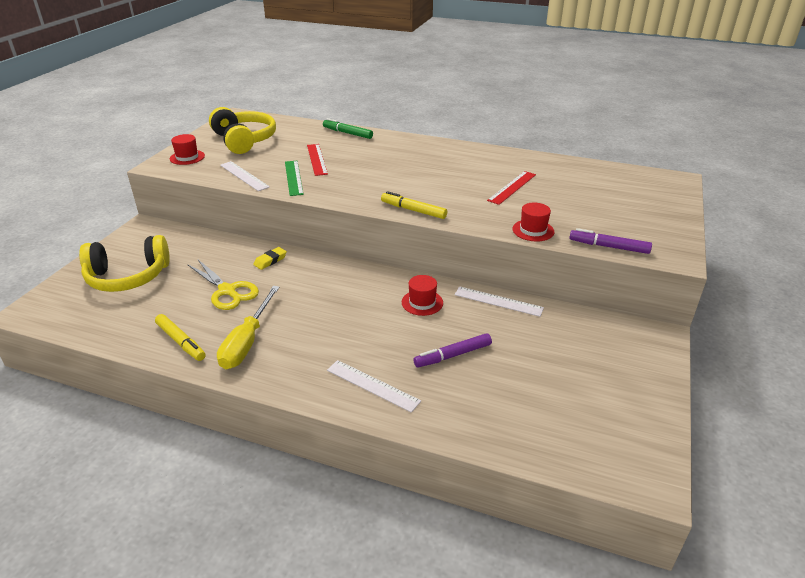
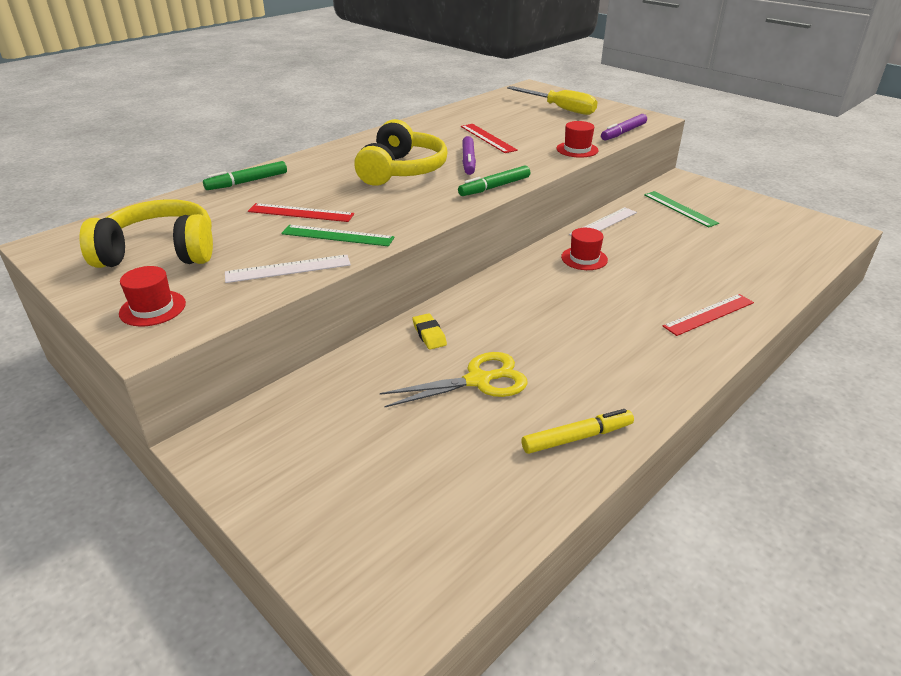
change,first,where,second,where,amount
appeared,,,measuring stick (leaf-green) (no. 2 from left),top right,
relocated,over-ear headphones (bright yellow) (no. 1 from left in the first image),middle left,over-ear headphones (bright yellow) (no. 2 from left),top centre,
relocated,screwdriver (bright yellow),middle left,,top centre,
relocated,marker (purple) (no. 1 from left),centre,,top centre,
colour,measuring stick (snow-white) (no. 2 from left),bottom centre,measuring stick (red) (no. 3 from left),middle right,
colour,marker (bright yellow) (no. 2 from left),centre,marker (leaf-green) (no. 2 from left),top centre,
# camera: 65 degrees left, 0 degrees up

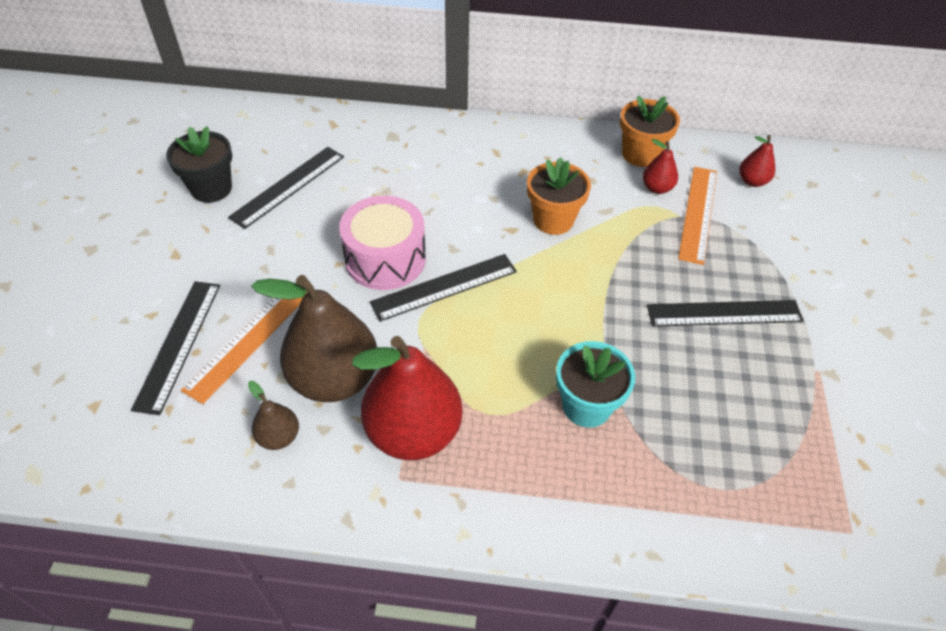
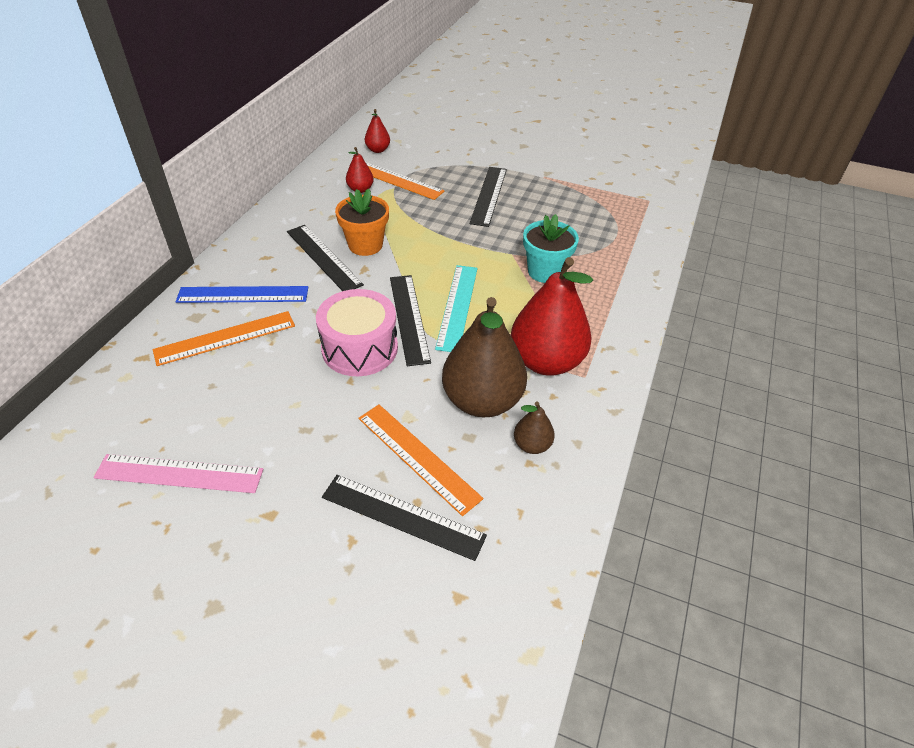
change,first,where,second,where,amount
missing,plant pot (bright orange) (no. 2 from left),top right,,,
appeared,,,measuring stick (bright orange) (no. 1 from left),middle left,
appeared,,,measuring stick (cobalt),middle left,
appeared,,,measuring stick (teal),centre,
relocated,measuring stick (jet-black) (no. 2 from left in the first image),top left,measuring stick (jet-black) (no. 1 from left),centre,
exchanged,plant pot (jet-black),top left,measuring stick (rose-pink),middle left,
# camera: 75 degrees left, 5 degrees down

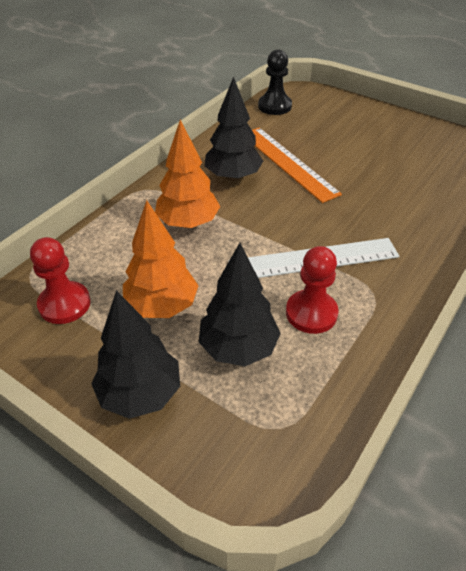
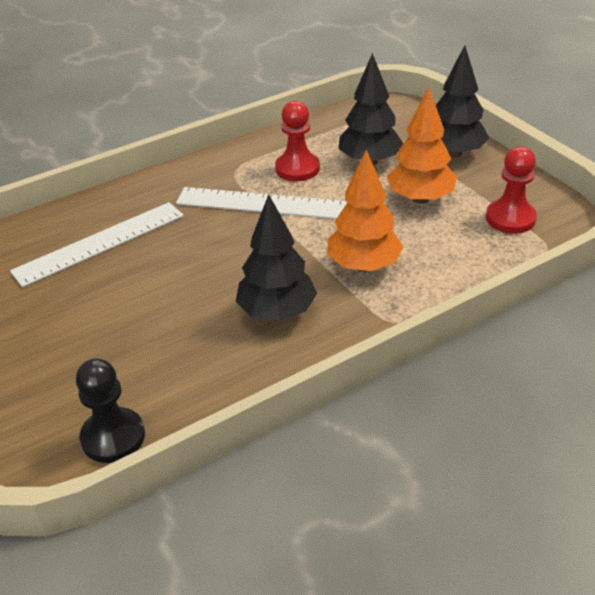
change,first,where,second,where,amount
missing,measuring stick (bright orange),top centre,,,
appeared,,,measuring stick (snow-white) (no. 1 from left),middle left,
# camera: 155 degrees left, 5 degrees down

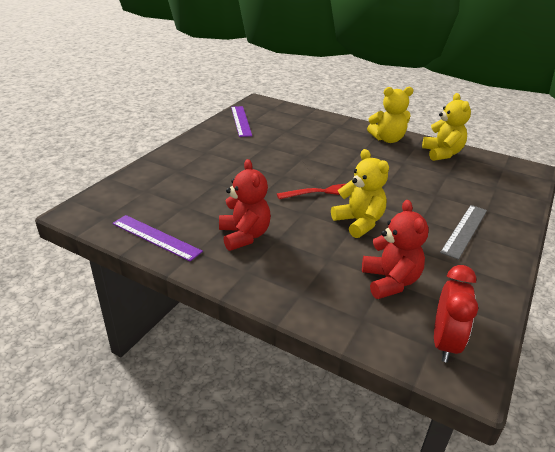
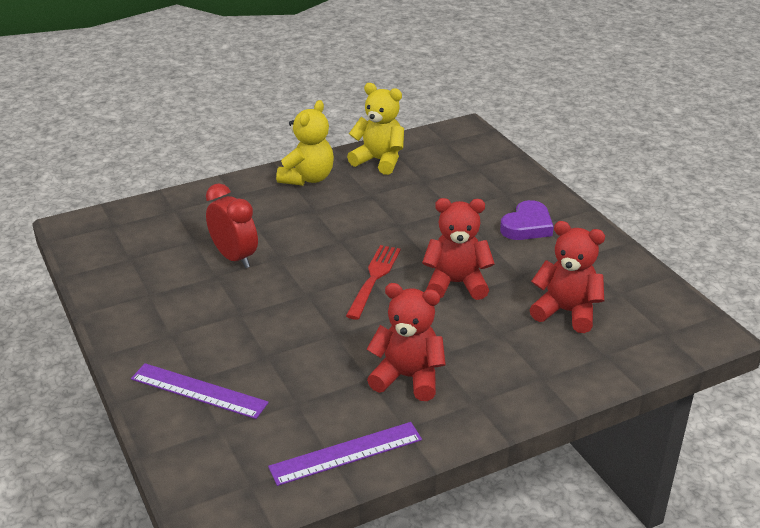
change,first,where,second,where,amount
relocated,measuring stick (purple) (no. 2 from left in the first image),top centre,measuring stick (purple) (no. 1 from left),bottom left,
relocated,clock (red),bottom right,,middle left,
exchanged,measuring stick (grey),middle right,heart shape (purple),middle right,
colour,stuffed bear (bright yellow) (no. 1 from left),centre,stuffed bear (red) (no. 2 from left),centre,
# camera: 55 degrees left, 0 degrees up

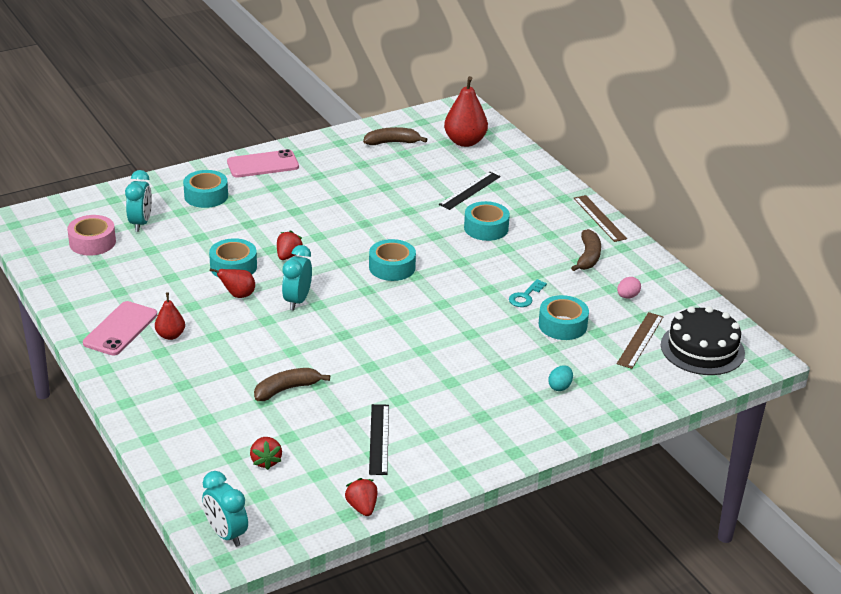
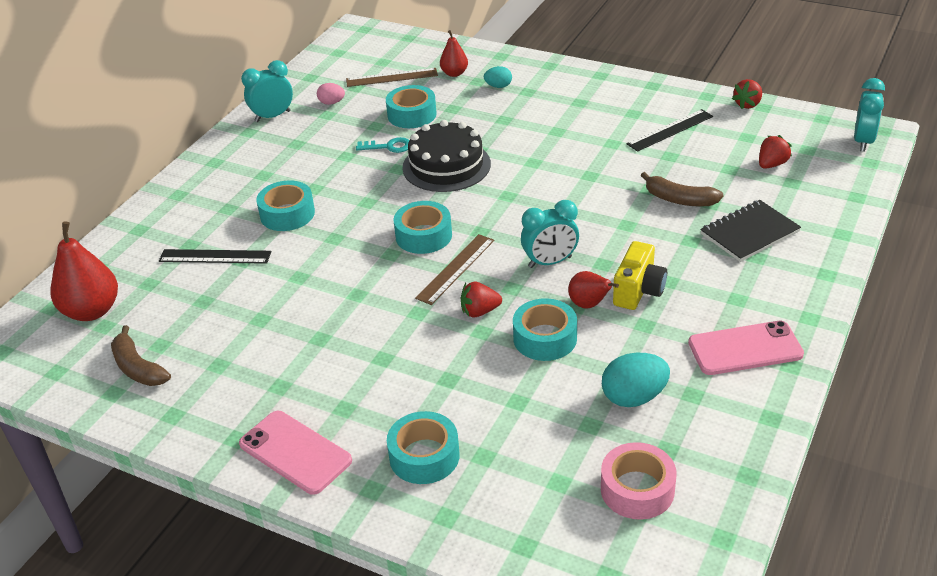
change,first,where,second,where,amount
missing,banana (brown) (no. 3 from left),middle right,,,
appeared,,,egg shape (teal) (no. 2 from left),middle right,
appeared,,,photo camera (bright yellow),middle right,
appeared,,,notebook (jet-black),middle right,
relocated,clock (teal) (no. 1 from left),middle left,,top left,
relocated,toy pear (red) (no. 1 from left in the first image),middle left,toy pear (red) (no. 2 from left),top centre,
relocated,measuring stick (brown) (no. 1 from left in the first image),middle right,measuring stick (brown) (no. 2 from left),centre,
relocated,gateau (jet-black),middle right,,top centre,
# camera: 120 degrees left, 5 degrees up

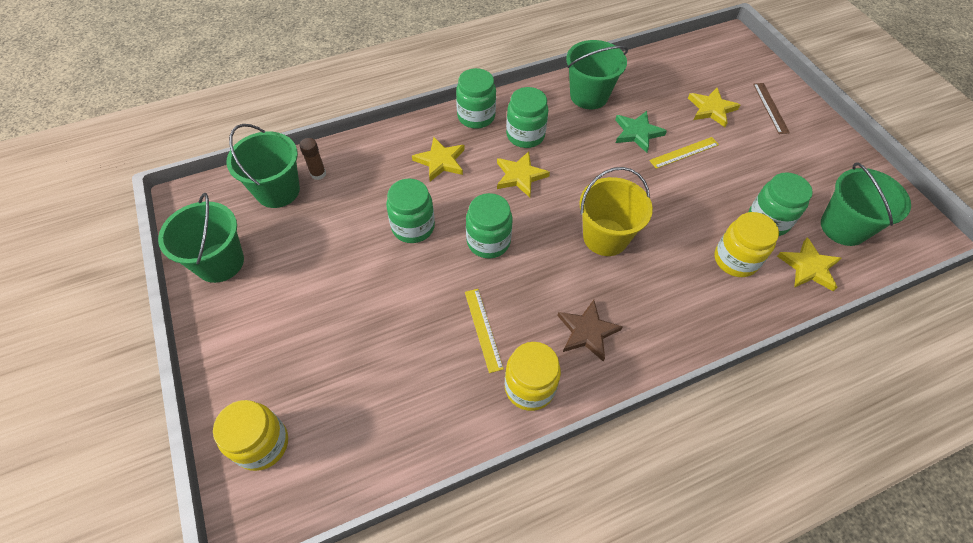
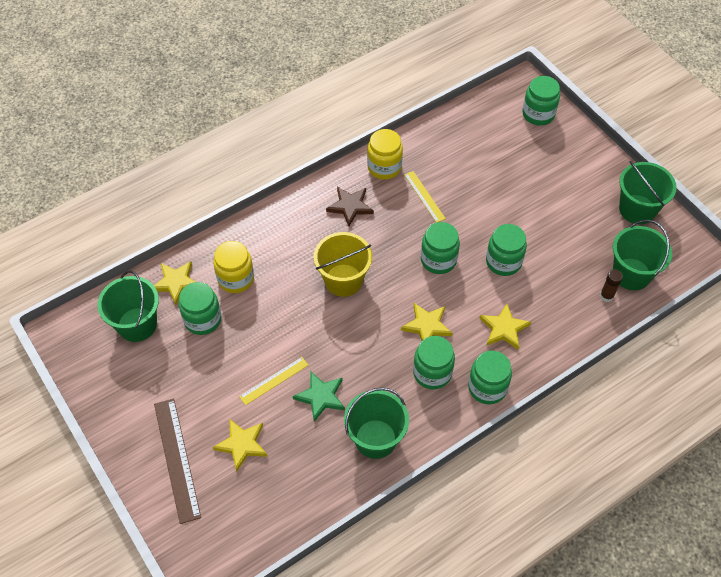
change,first,where,second,where,amount
colour,jar (bright yellow) (no. 1 from left),bottom left,jar (leaf-green) (no. 6 from left),top right,
size,measuring stick (brown),top right,,bottom left,x1.67
# camera: 170 degrees right, 0 degrees up

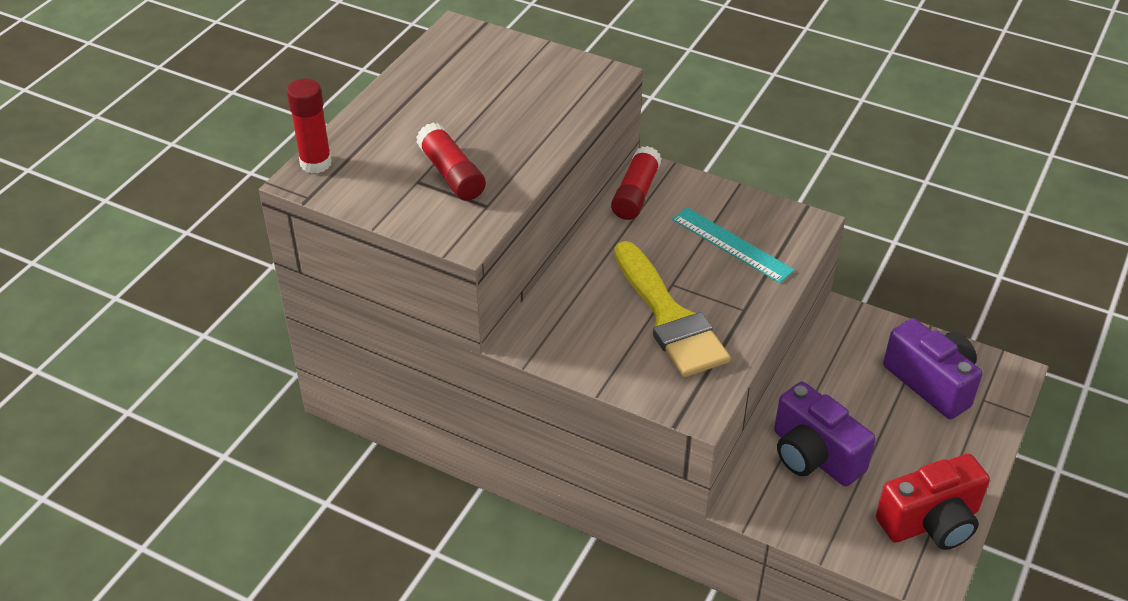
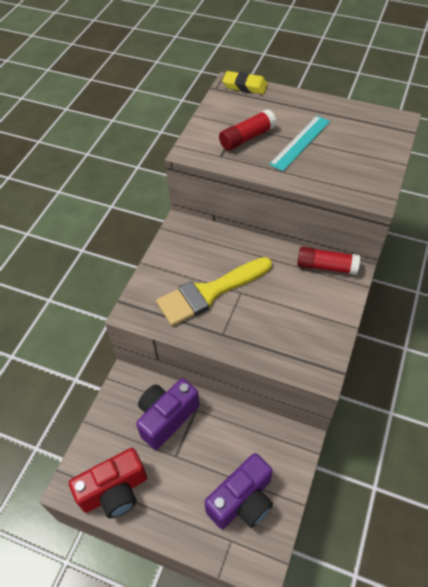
change,first,where,second,where,amount
relocated,measuring stick (teal),centre,,top right,
exchanged,stick of glue (red) (no. 1 from left),top left,eraser (bright yellow),top centre,
spun,photo camera (red),bottom right,,bottom left,90 degrees counterclockwise
# camera: 85 degrees right, 10 degrees up

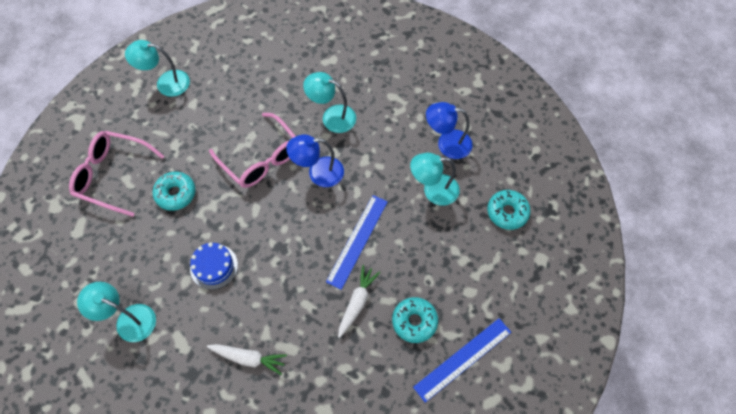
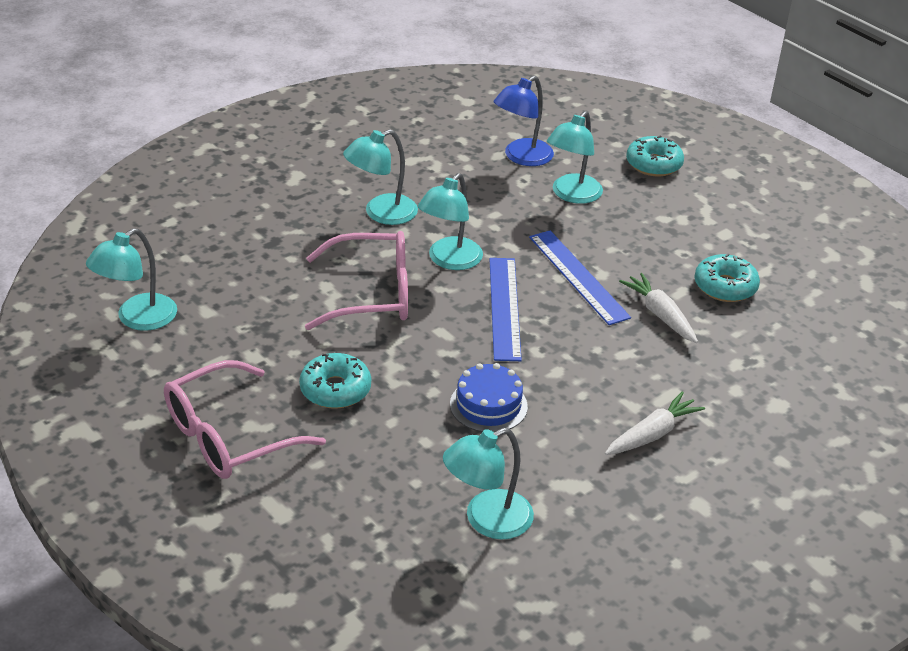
change,first,where,second,where,amount
relocated,measuring stick (cobalt) (no. 2 from left in the first image),bottom centre,measuring stick (cobalt) (no. 1 from left),centre,
colour,desk lamp (cobalt) (no. 1 from left),centre,desk lamp (teal) (no. 3 from left),centre,
# camera: 55 degrees left, 25 degrees down

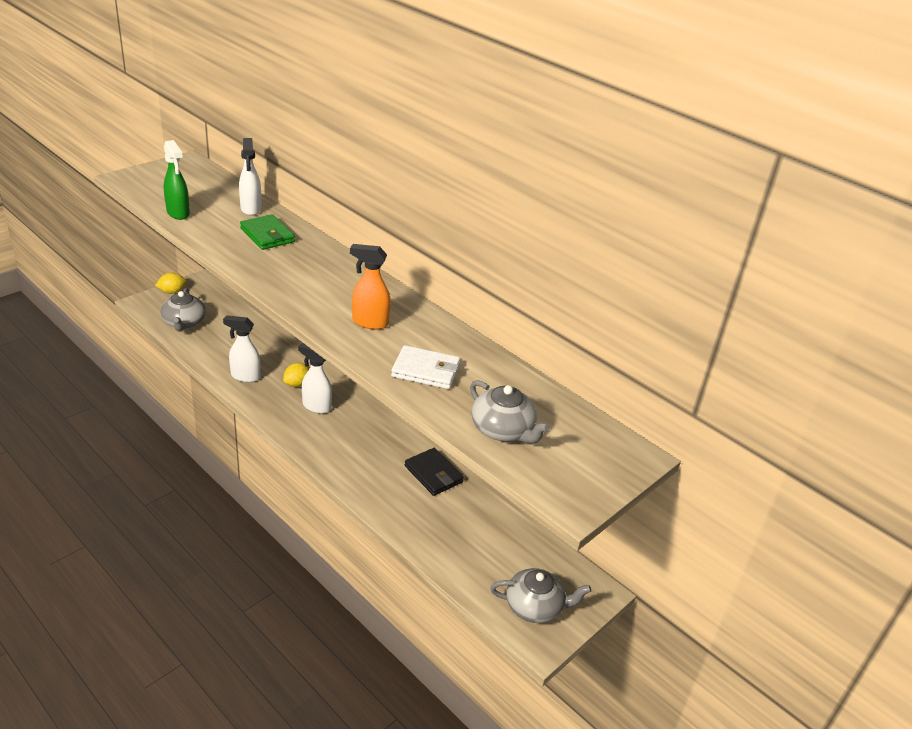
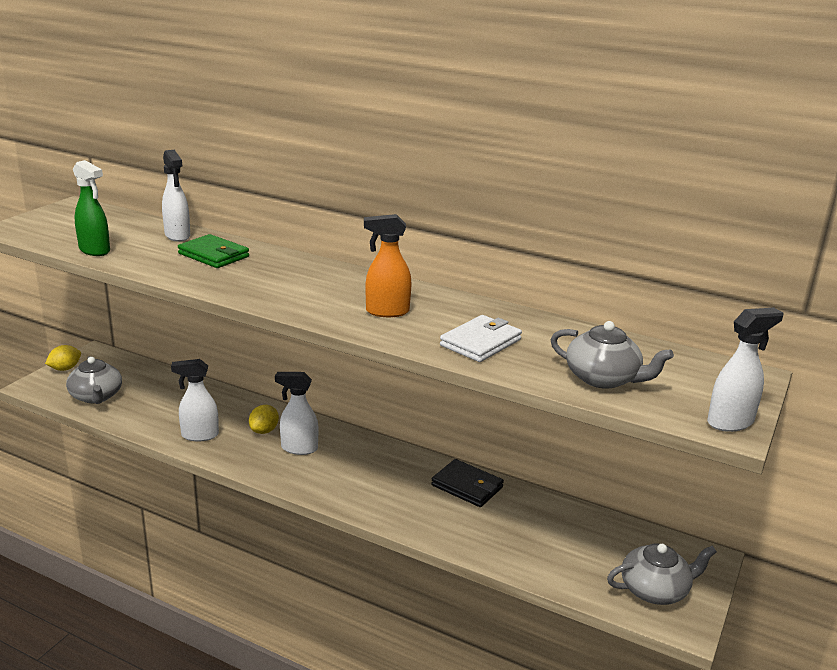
change,first,where,second,where,amount
appeared,,,spray cleaner (snow-white) (no. 4 from left),middle right,
spun,card wallet (snow-white),centre,,centre,45 degrees counterclockwise
# camera: 15 degrees left, 10 degrees down

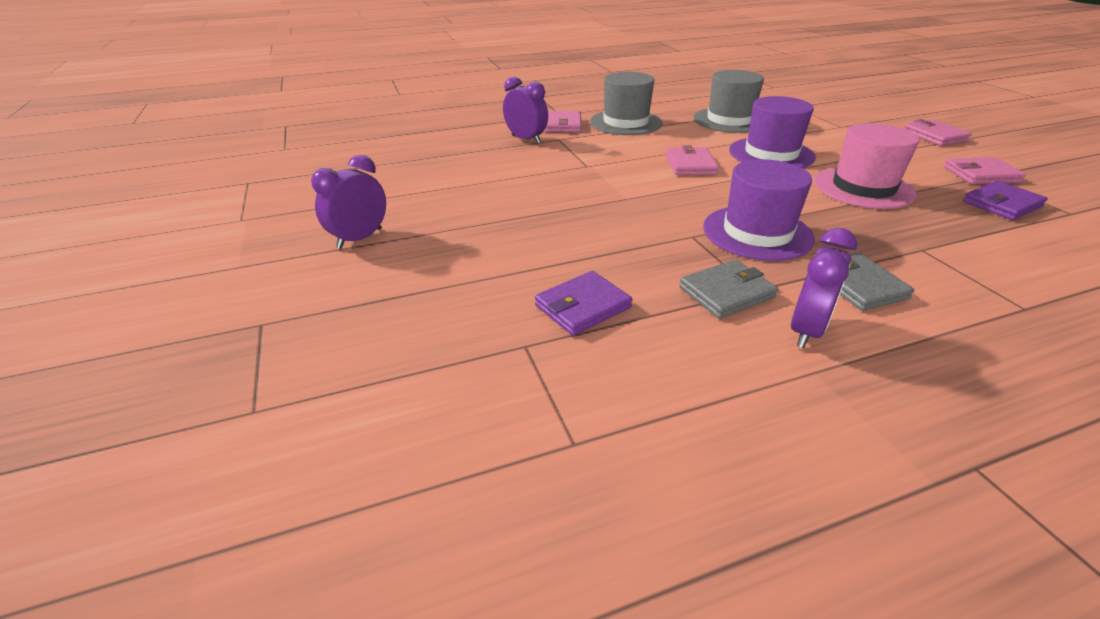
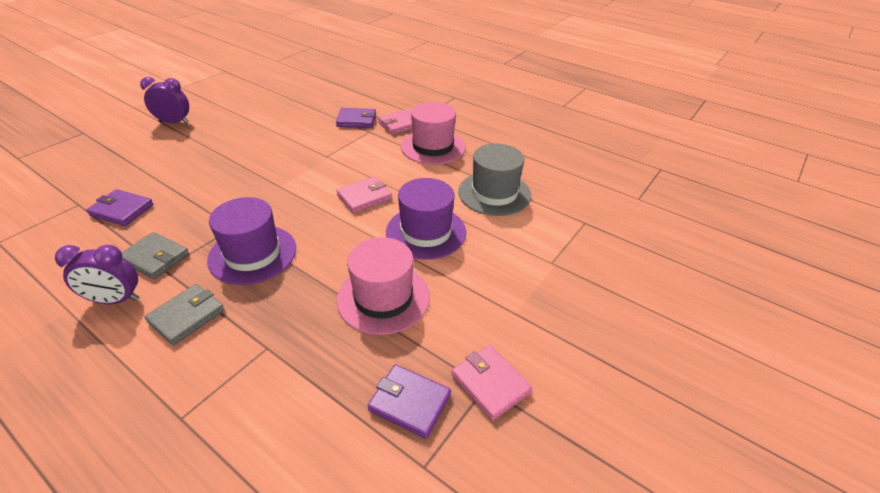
change,first,where,second,where,amount
missing,card wallet (rose-pink) (no. 3 from left),top right,,,
exchanged,clock (purple) (no. 2 from left),top centre,card wallet (purple) (no. 2 from left),top centre,
colour,tall hat (grey) (no. 1 from left),top centre,tall hat (rose-pink) (no. 2 from left),top centre,
# camera: 55 degrees right, 5 degrees up

